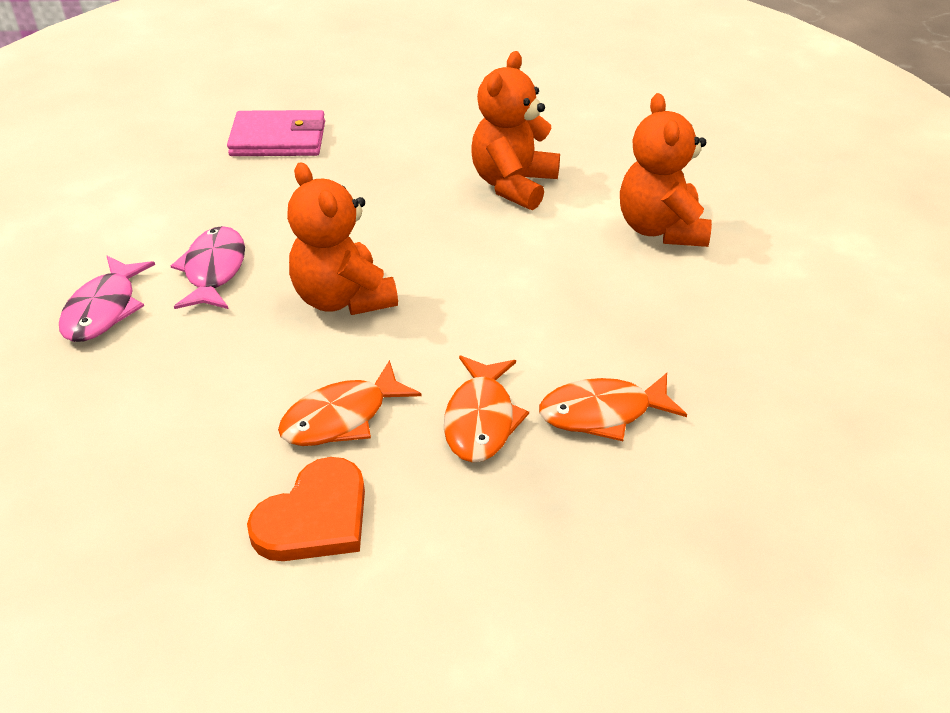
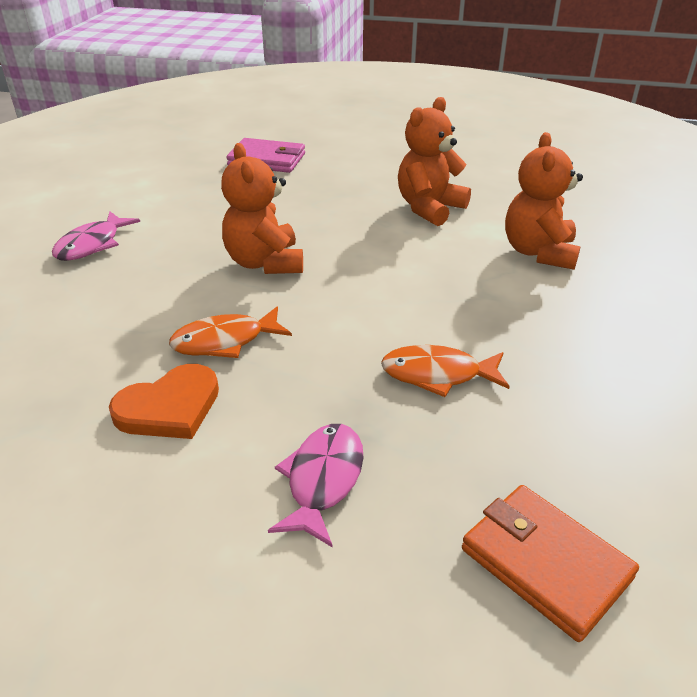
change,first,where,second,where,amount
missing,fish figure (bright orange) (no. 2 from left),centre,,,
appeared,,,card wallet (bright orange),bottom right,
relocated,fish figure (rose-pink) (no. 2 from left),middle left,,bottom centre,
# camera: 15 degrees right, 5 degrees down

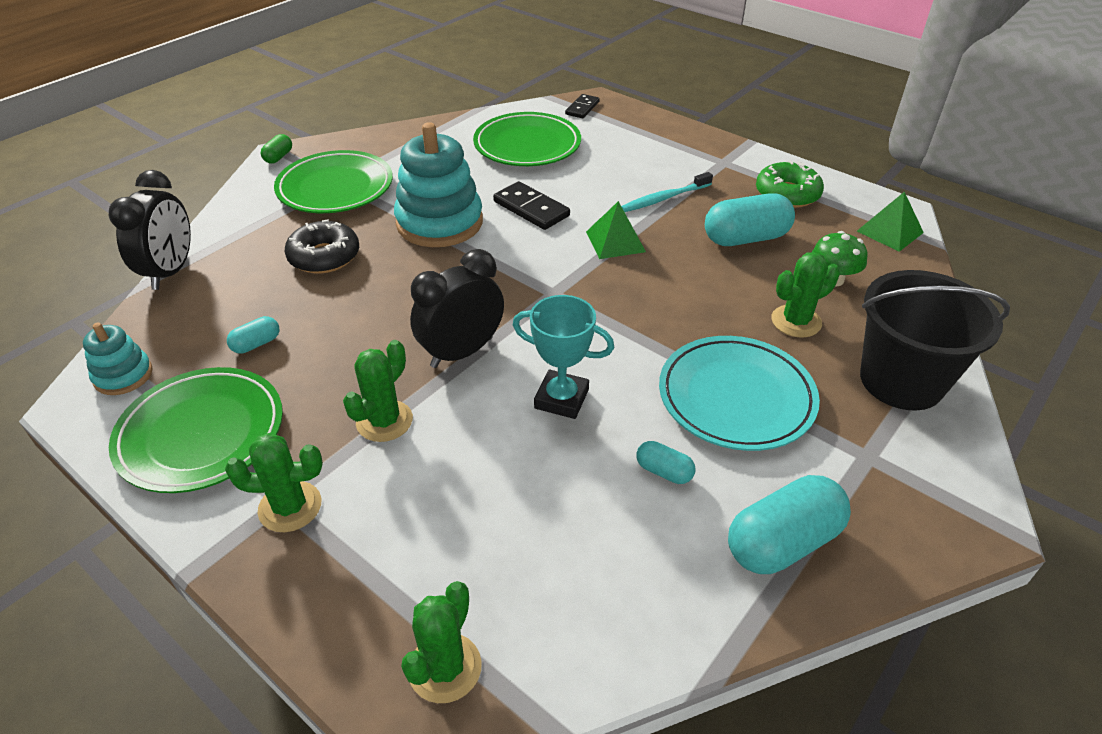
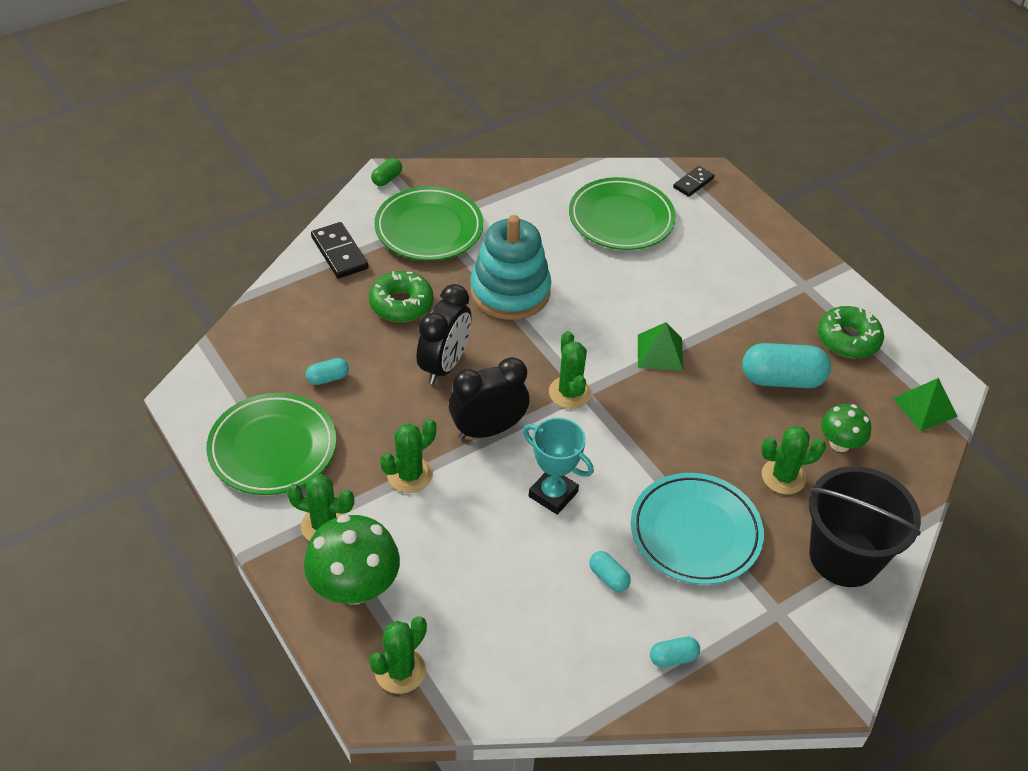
change,first,where,second,where,amount
missing,stacking rings (teal) (no. 1 from left),middle left,,,
missing,dental brush (teal),top centre,,,
appeared,,,mushroom (leaf-green) (no. 1 from left),bottom centre,
appeared,,,saguaro cactus (leaf-green) (no. 4 from left),centre,
relocated,clock (jet-black) (no. 1 from left),top left,,centre,
relocated,domino (jet-black) (no. 1 from left),top centre,,top left,
colour,donut (jet-black),middle left,donut (leaf-green) (no. 1 from left),centre,
size,pill (teal) (no. 4 from left in the first image),bottom right,pill (teal) (no. 3 from left),bottom centre,x0.49
# camera: 15 degrees right, 5 degrees up

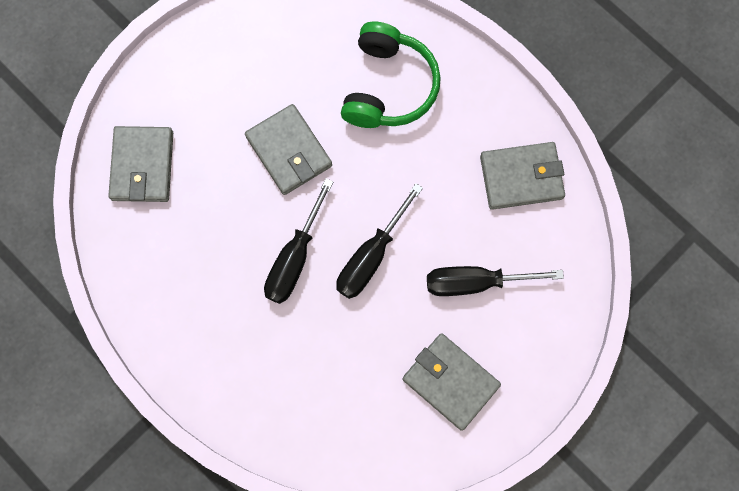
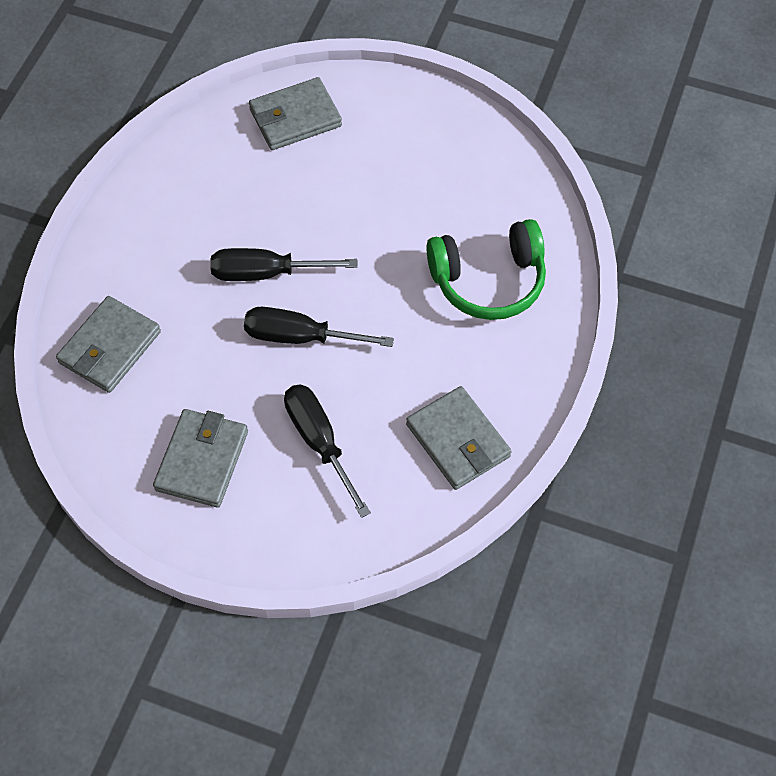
change,first,where,second,where,amount
relocated,card wallet (grey) (no. 2 from left in the first image),top centre,card wallet (grey) (no. 1 from left),middle left,
# camera: 65 degrees right, 15 degrees down

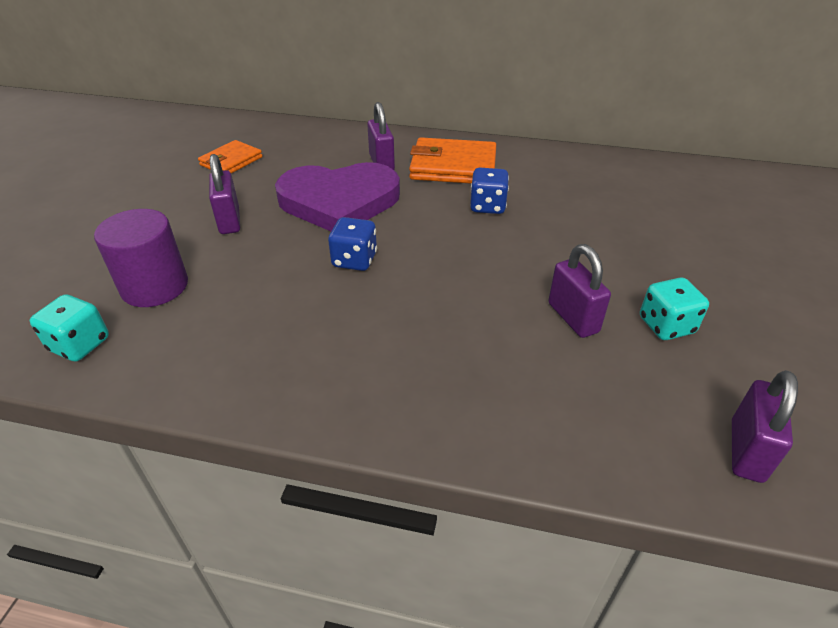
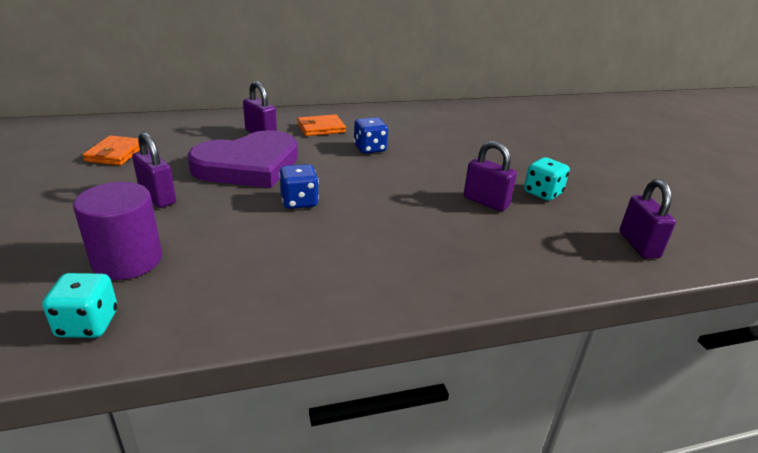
change,first,where,second,where,amount
size,card wallet (bright orange) (no. 2 from left),top centre,,top centre,x0.61
# camera: 30 degrees left, 10 degrees down

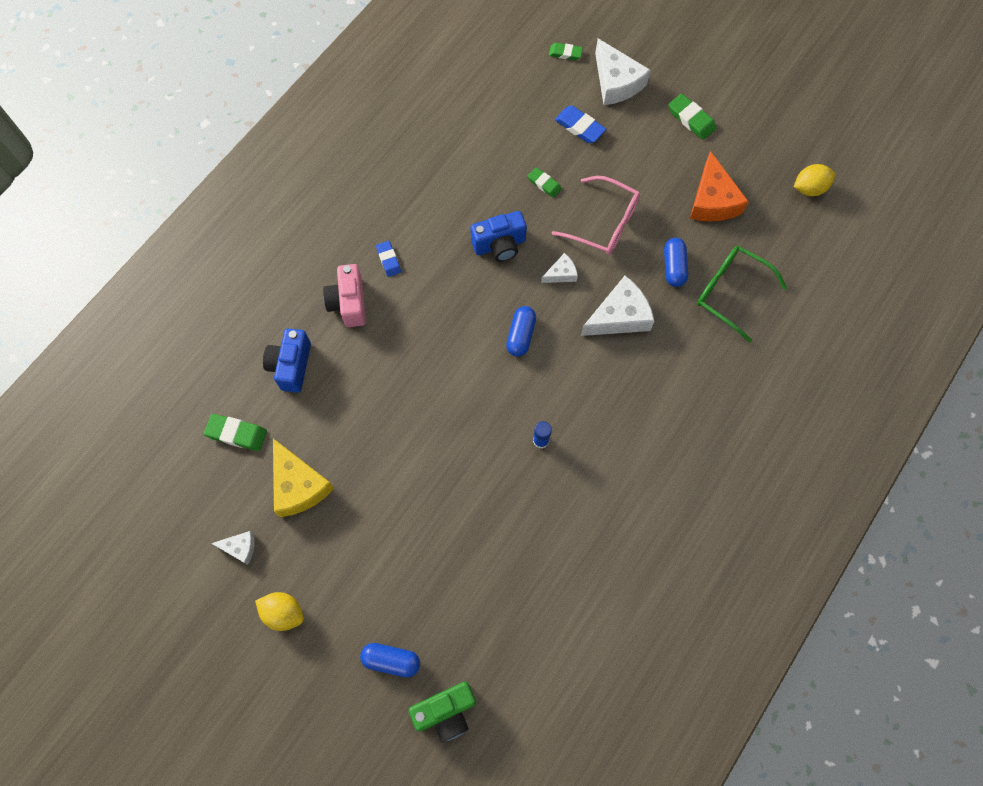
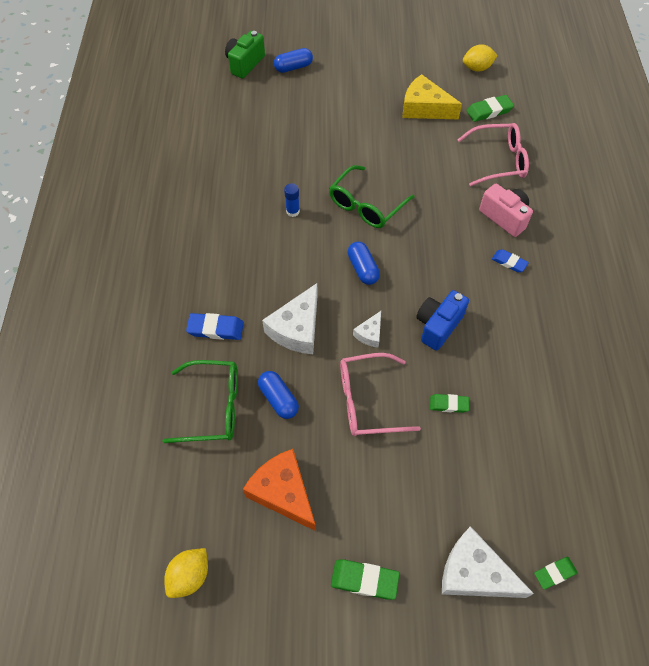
change,first,where,second,where,amount
missing,cheese (snow-white) (no. 1 from left),bottom left,,,
appeared,,,eyeglasses (leaf-green) (no. 2 from left),top centre,
relocated,lemon (bright yellow) (no. 1 from left in the first image),bottom left,lemon (bright yellow) (no. 2 from left),top right,
relocated,eraser (cobalt) (no. 2 from left in the first image),top centre,eraser (cobalt) (no. 1 from left),middle left,
exchanged,photo camera (cobalt) (no. 1 from left),middle left,eyeglasses (rose-pink) (no. 2 from left),top right,
# camera: 145 degrees right, 10 degrees down

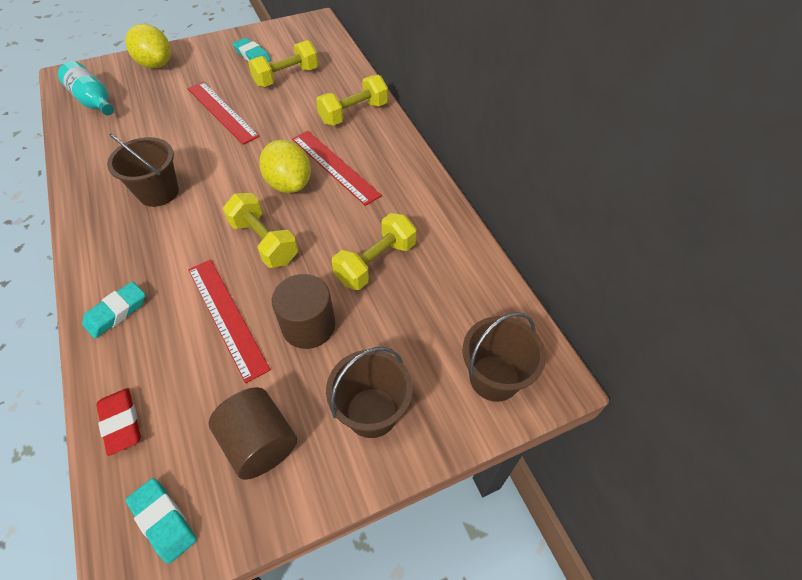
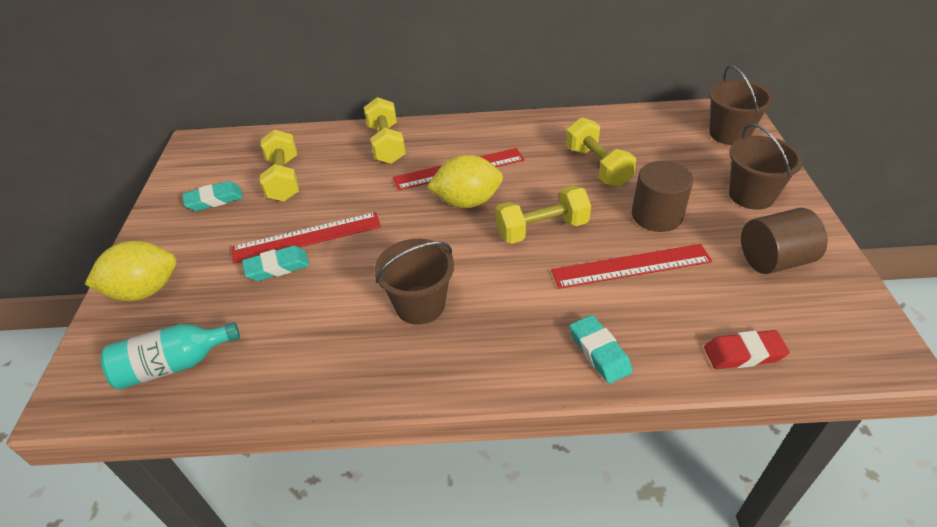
change,first,where,second,where,amount
relocated,eraser (teal) (no. 2 from left),bottom left,,middle left,
# camera: 65 degrees left, 10 degrees down

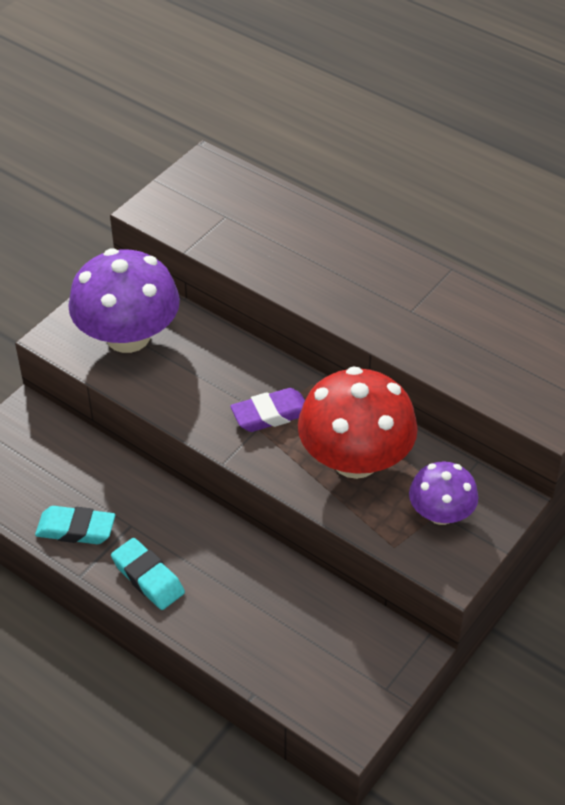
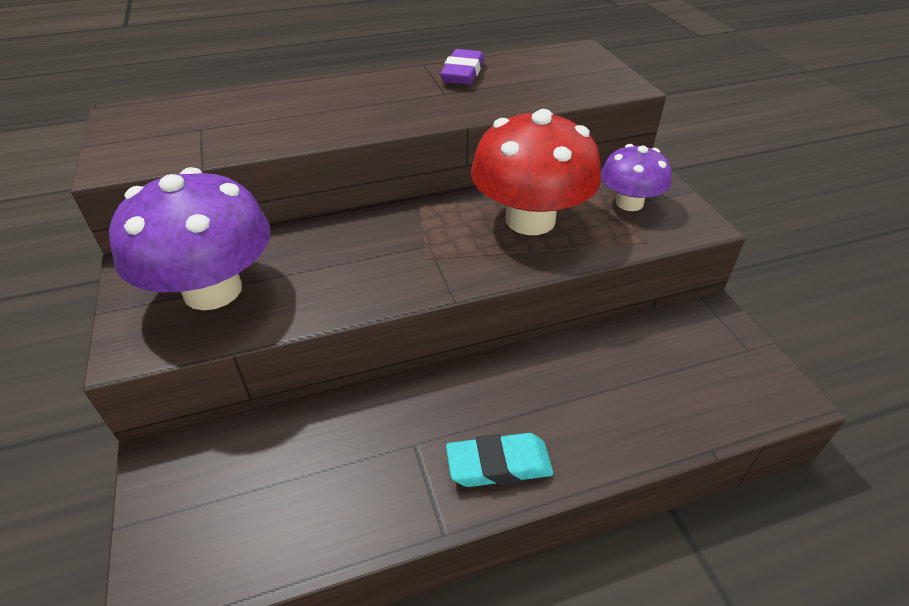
change,first,where,second,where,amount
missing,eraser (teal) (no. 1 from left),middle left,,,
relocated,eraser (purple),centre,,top centre,
# camera: 55 degrees left, 5 degrees down

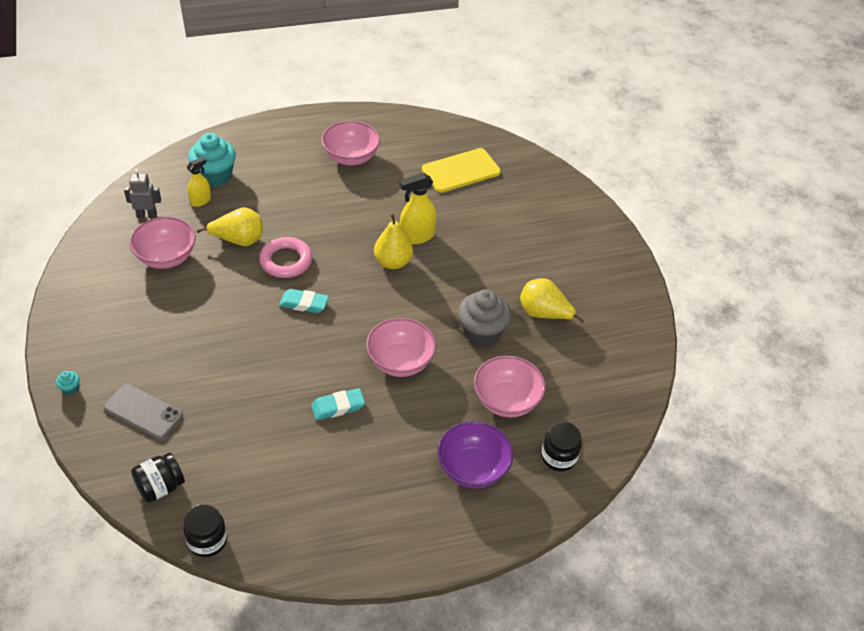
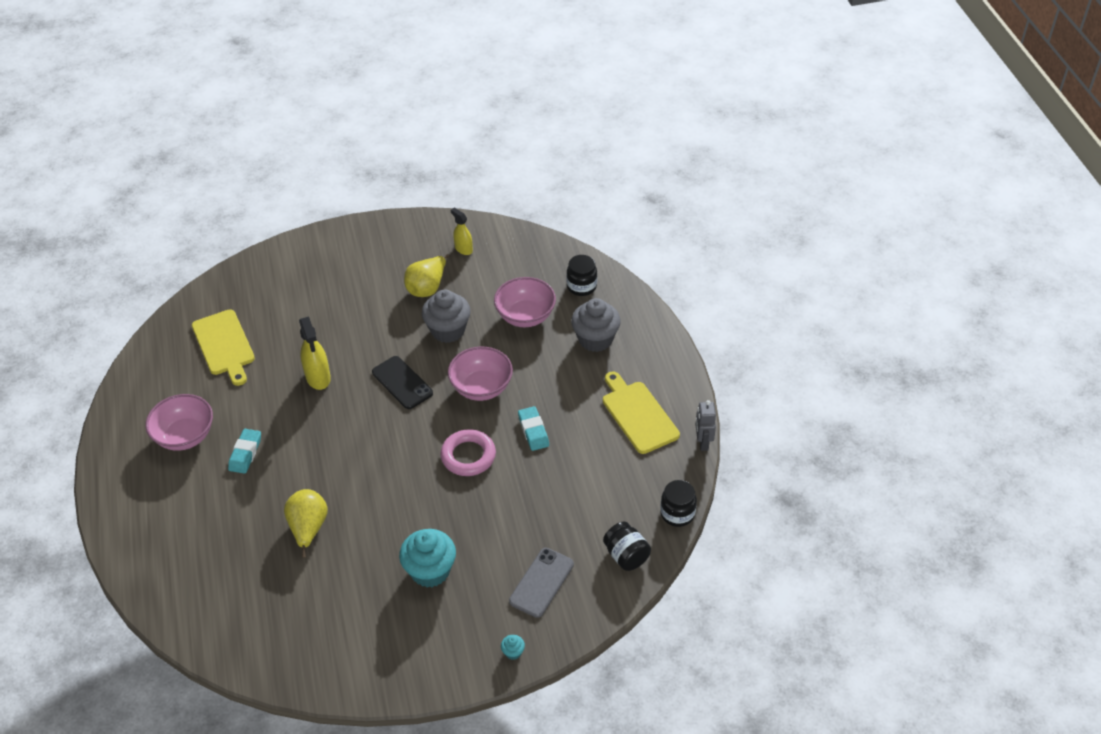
change,first,where,second,where,amount
missing,bowl (rose-pink) (no. 1 from left),middle left,,,
missing,toy pear (bright yellow) (no. 2 from left),centre,,,
appeared,,,smartphone (jet-black),centre,
appeared,,,bread board (bright yellow) (no. 2 from left),centre,
relocated,toy robot (grey),top left,,centre,
relocated,spray cleaner (bright yellow) (no. 1 from left in the first image),top left,spray cleaner (bright yellow) (no. 2 from left),top centre,
relocated,cupcake (teal) (no. 2 from left in the first image),top left,cupcake (teal) (no. 1 from left),bottom centre,
relocated,torus (rose-pink),middle left,,centre,
relocated,eraser (teal) (no. 1 from left),centre,,middle left,
exchanged,bowl (purple),bottom centre,cupcake (grey) (no. 2 from left),centre,
# camera: 85 degrees left, 0 degrees up

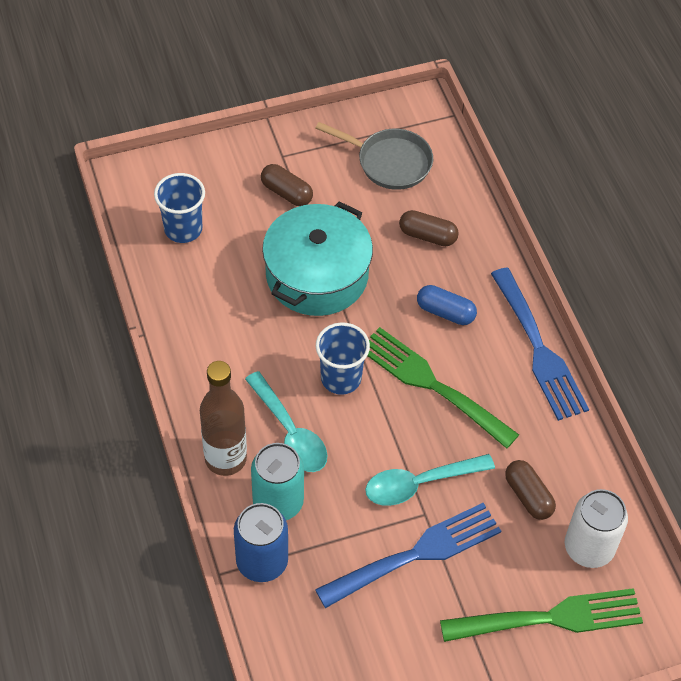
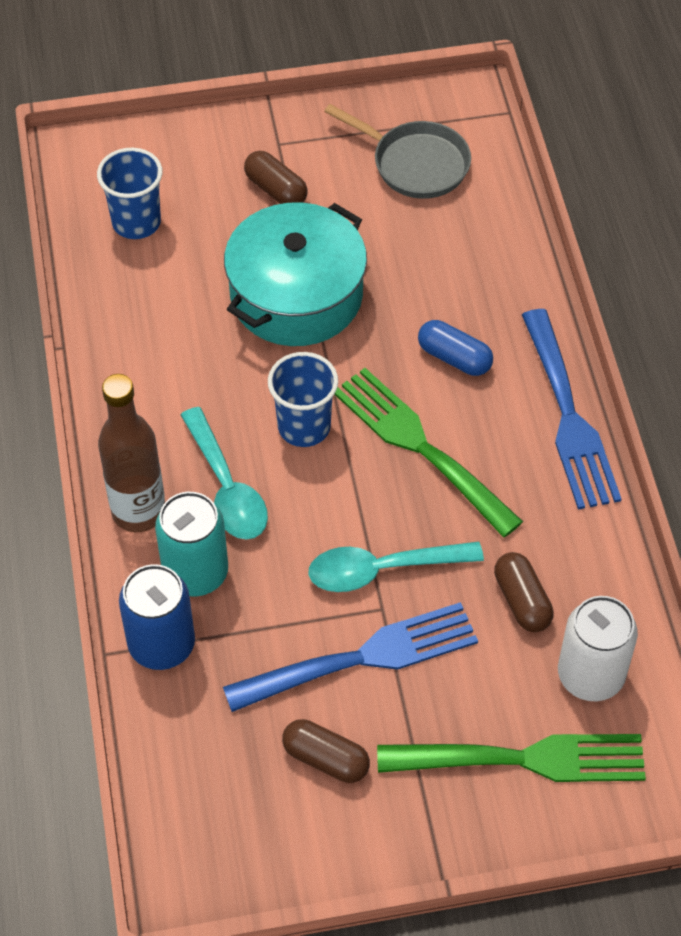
change,first,where,second,where,amount
relocated,pill (brown) (no. 2 from left),centre,,bottom centre,
# camera: 10 degrees right, 0 degrees up

